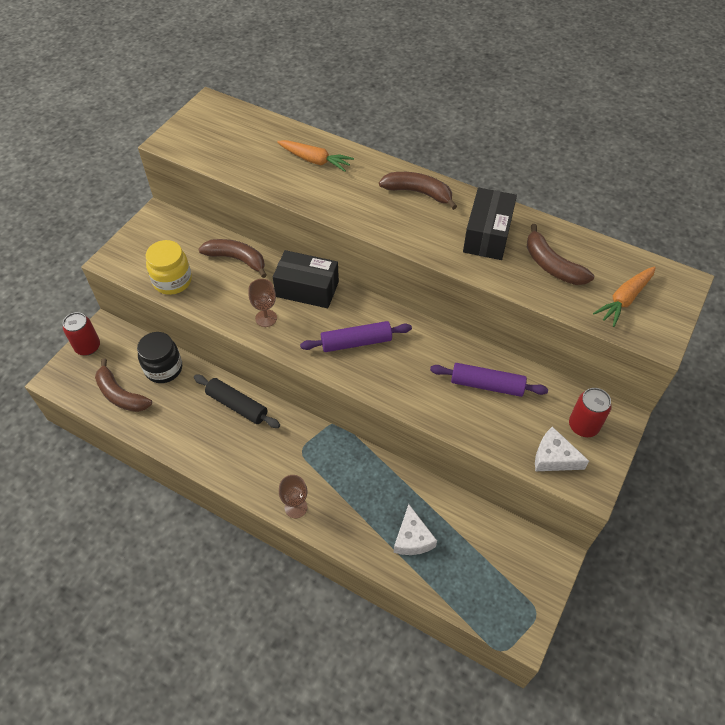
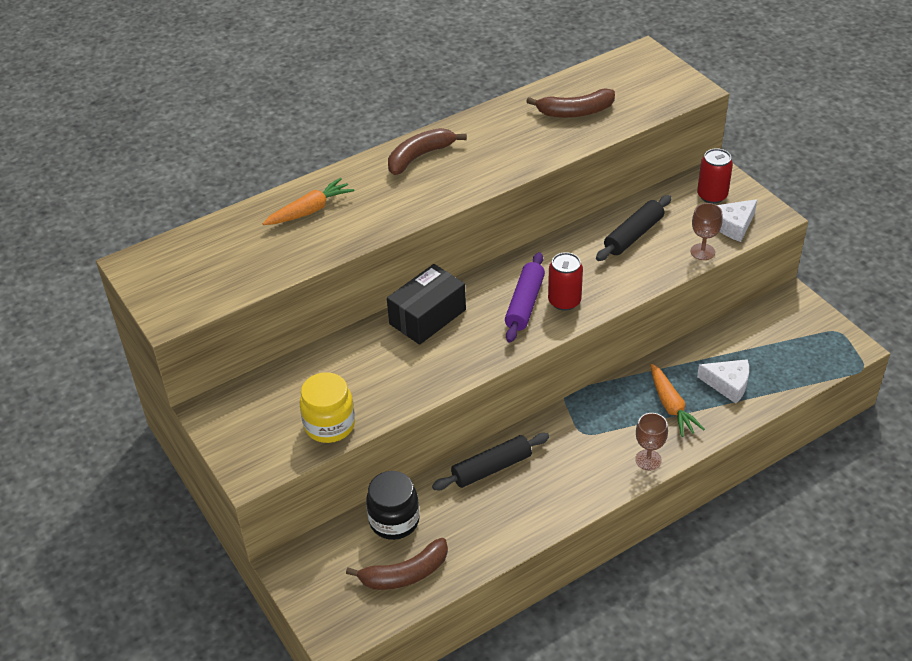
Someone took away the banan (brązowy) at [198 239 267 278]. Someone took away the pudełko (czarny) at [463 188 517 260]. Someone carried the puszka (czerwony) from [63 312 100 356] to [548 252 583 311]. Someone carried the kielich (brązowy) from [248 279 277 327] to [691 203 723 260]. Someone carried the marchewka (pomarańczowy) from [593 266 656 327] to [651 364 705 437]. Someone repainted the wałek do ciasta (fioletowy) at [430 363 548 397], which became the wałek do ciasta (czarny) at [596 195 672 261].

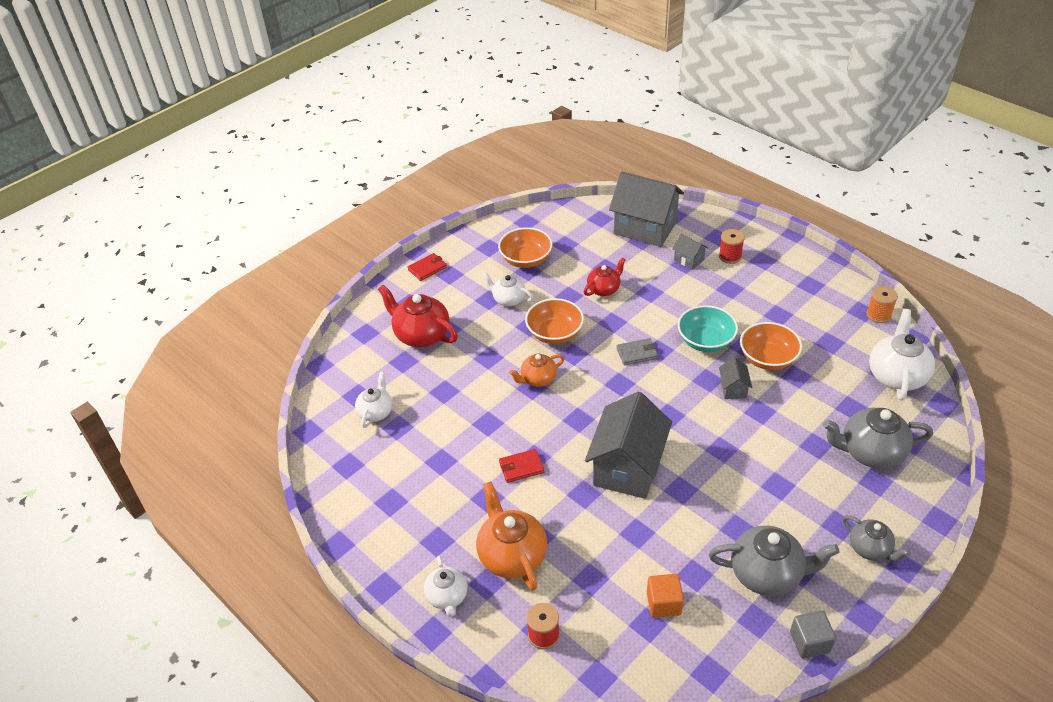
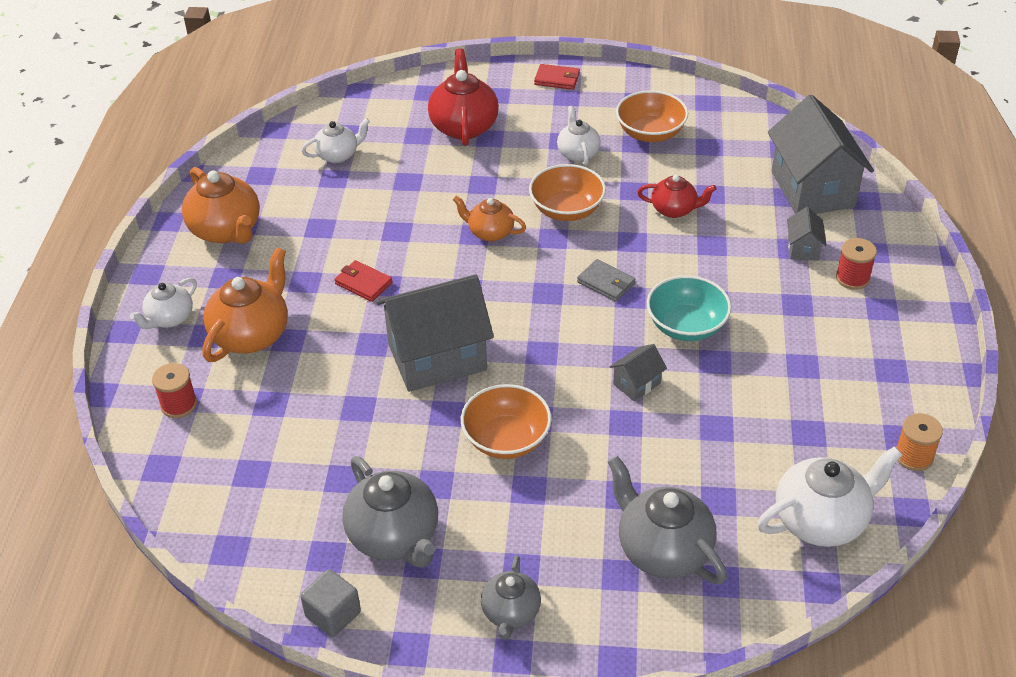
Someone took away the sześcian (pomarańczowy) at [647 574 684 618]. Someone put down the imbryk (pomarańczowy) at [182 167 260 244]. Someone carried the miska (pomarańczowy) from [740 322 802 370] to [461 384 551 459].

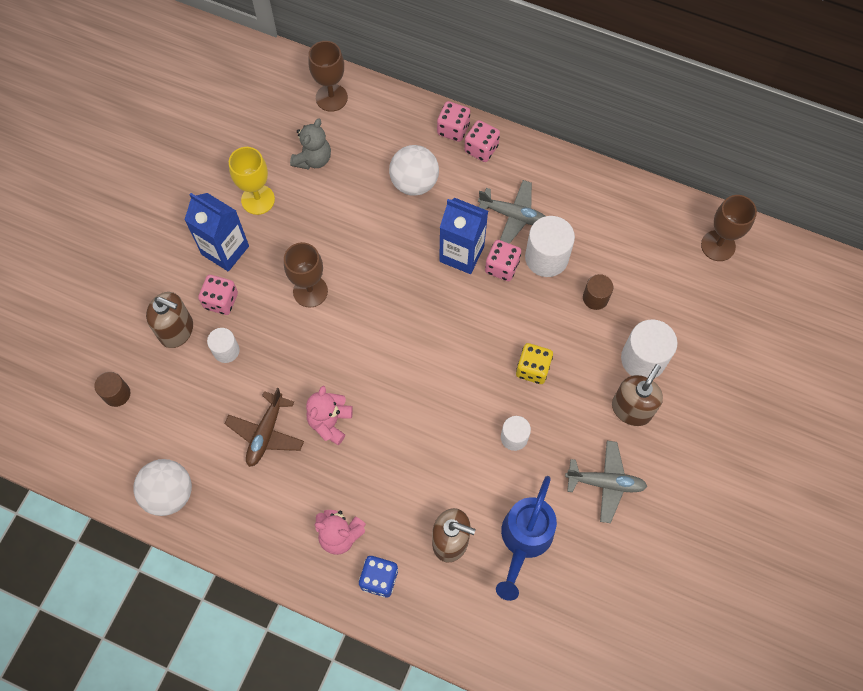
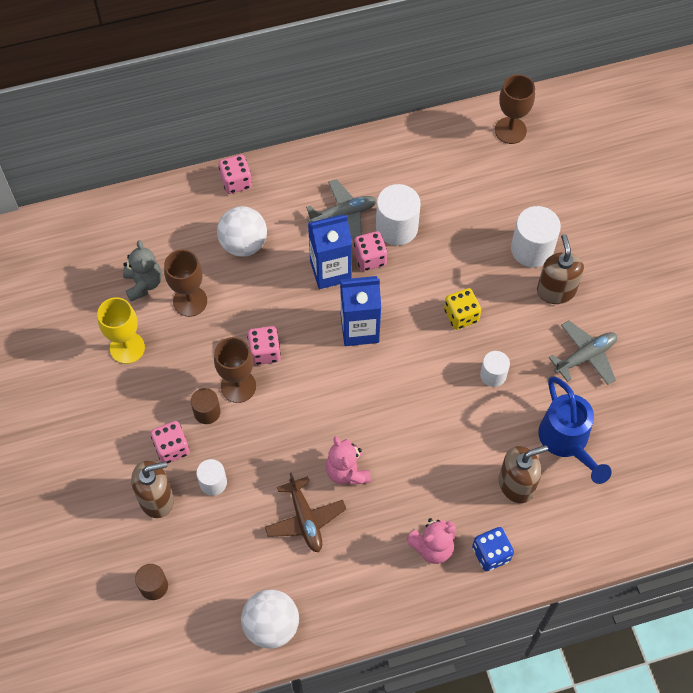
Someone carried the karton mleka (niebieski) from [184 193 249 271] to [340 276 381 346]. Someone carried the kielich (brązowy) from [308 41 348 112] to [164 249 207 317]. Someone carried the kostka do gry (różowy) from [464 120 500 162] to [247 326 281 365]. Someone carried the walec (brązowy) from [583 274 613 310] to [191 388 221 424].

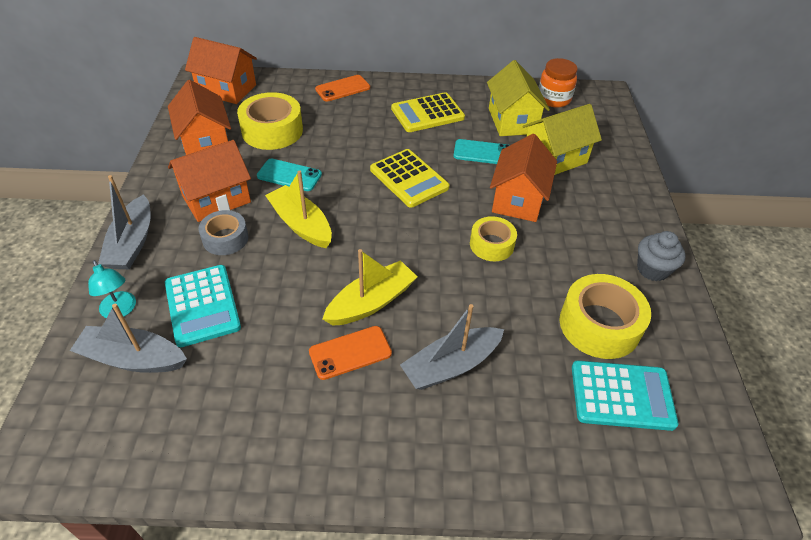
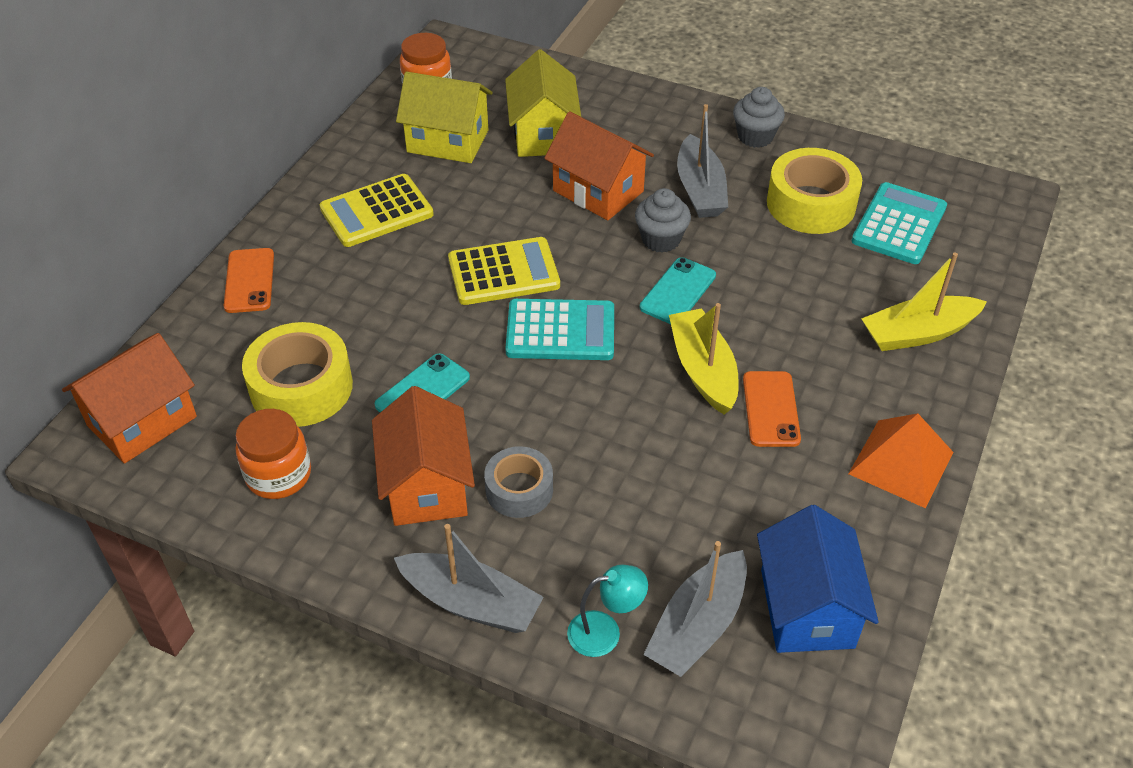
Someone put down the domek (niebieski) at [757 505 879 653]. Someone put down the piramida (pomarańczowy) at [848 413 954 508]. Someone carried the kalkulator (turkusowy) from [165 265 241 347] to [505 299 614 360]. Someone carried the łódka (żółty) from [265 170 332 248] to [861 253 987 351]. Someone carried the łódka (szary) from [400 304 504 390] to [677 104 728 218]. Someone carried the telefon (turkusowy) from [453 139 510 164] to [640 257 716 324]. Someone swapped the domek (pomarańczowy) at [168 80 231 155] for the słoik (pomarańczowy) at [235 409 311 499]. Someone swapped the taśma klejąca (żółty) at [470 216 517 261] for the muffinka (szary) at [635 188 691 253]. Someone rotated the kalkulator (żółty) at [391 92 465 132] by 60 degrees clockwise.

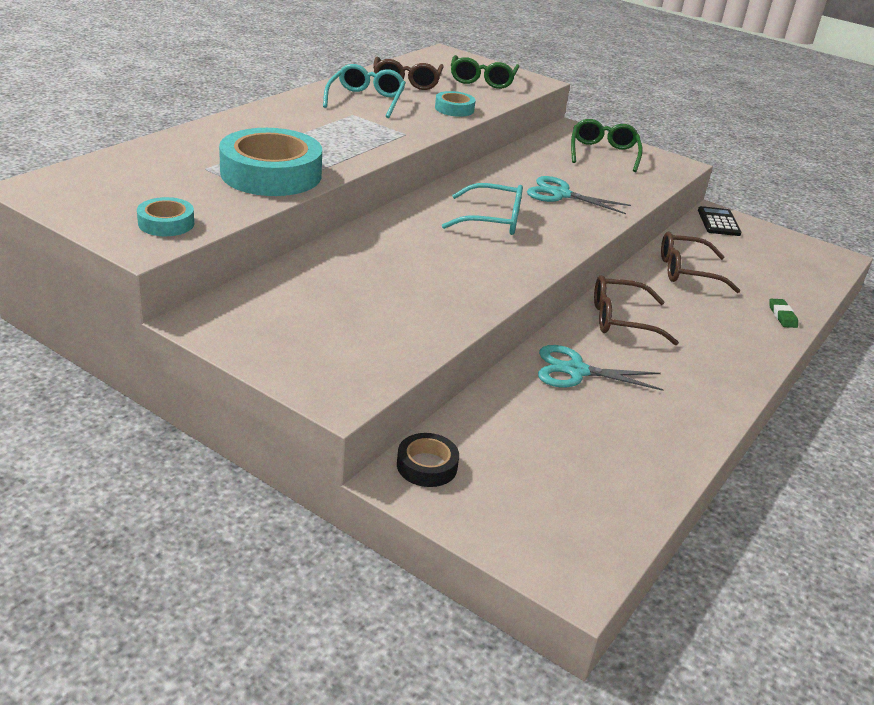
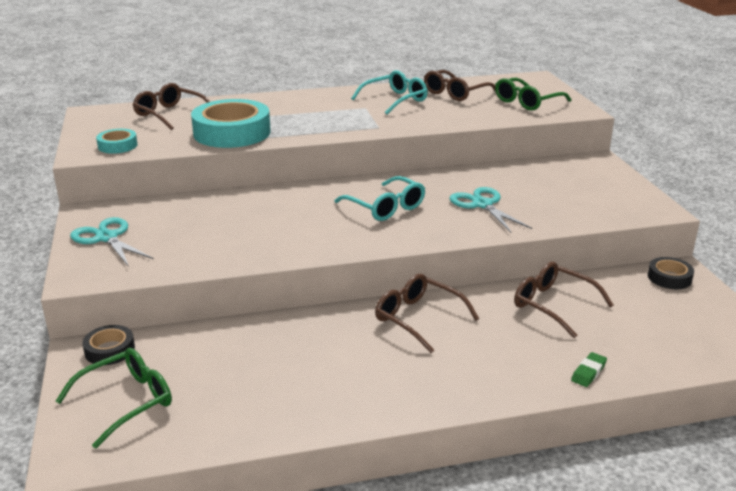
Someone took away the taśma klejąca (turkusowy) at [435 91 476 117]. Someone put down the okulary (brązowy) at [133 83 210 130]. Someone carried the nożyczki (turkusowy) from [538 345 664 391] to [70 217 154 267]. Someone carried the okulary (zielony) from [571 119 643 172] to [55 348 172 449]. Someone swapped the kalkulator (czarny) at [698 206 742 236] for the taśma klejąca (czarny) at [648 257 694 289].

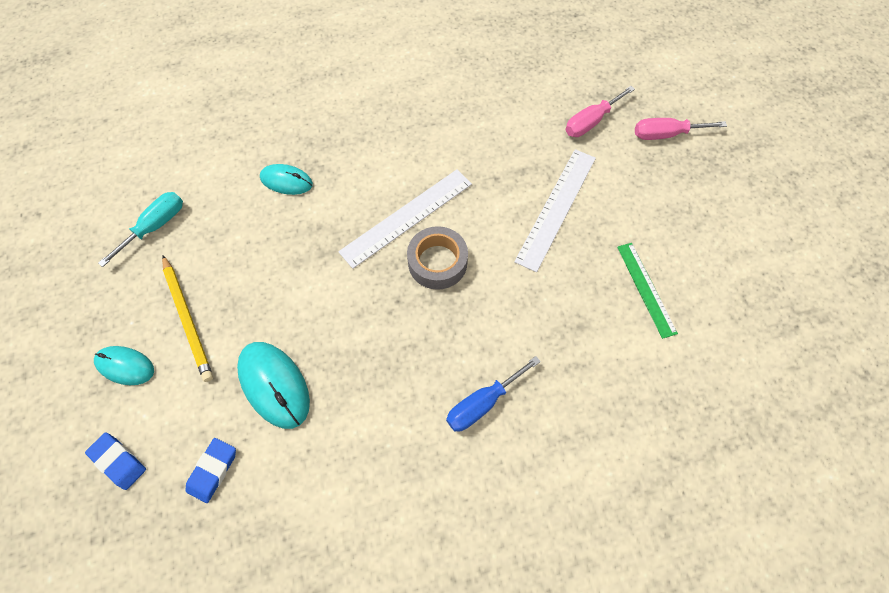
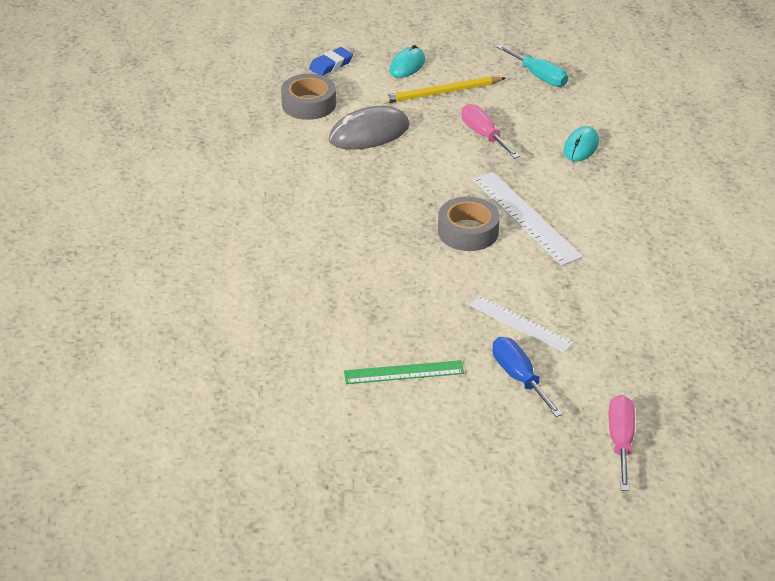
Someone carried the śrubokręt (niebieski) from [446 356 541 431] to [492 337 563 417]. Someone carried the śrubokręt (różowy) from [566 86 635 137] to [461 104 520 158]. Someone swapped the gumka do mazania (niebieski) at [186 438 236 503] for the taśma klejąca (szary) at [281 74 336 120]. Someone repainted the myszka (turkusowy) at [237 342 310 429], which became the myszka (szary) at [329 106 410 150]. Someone scaled the linijka (biały) at [514 149 596 272] by 0.66.

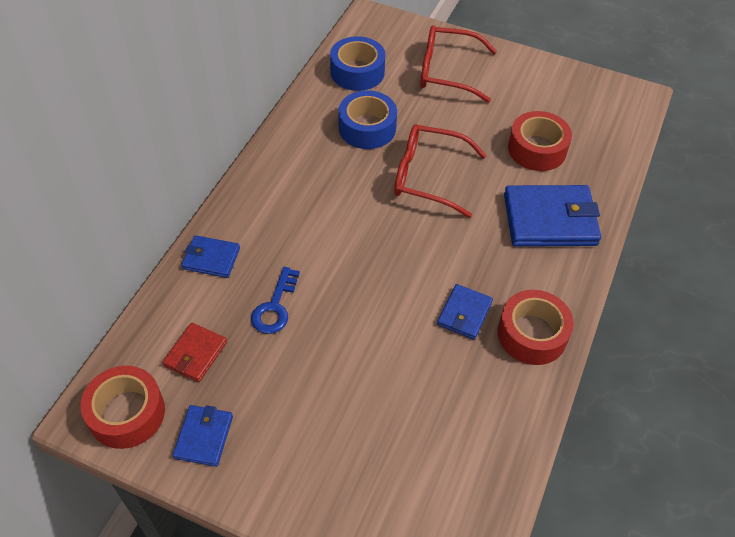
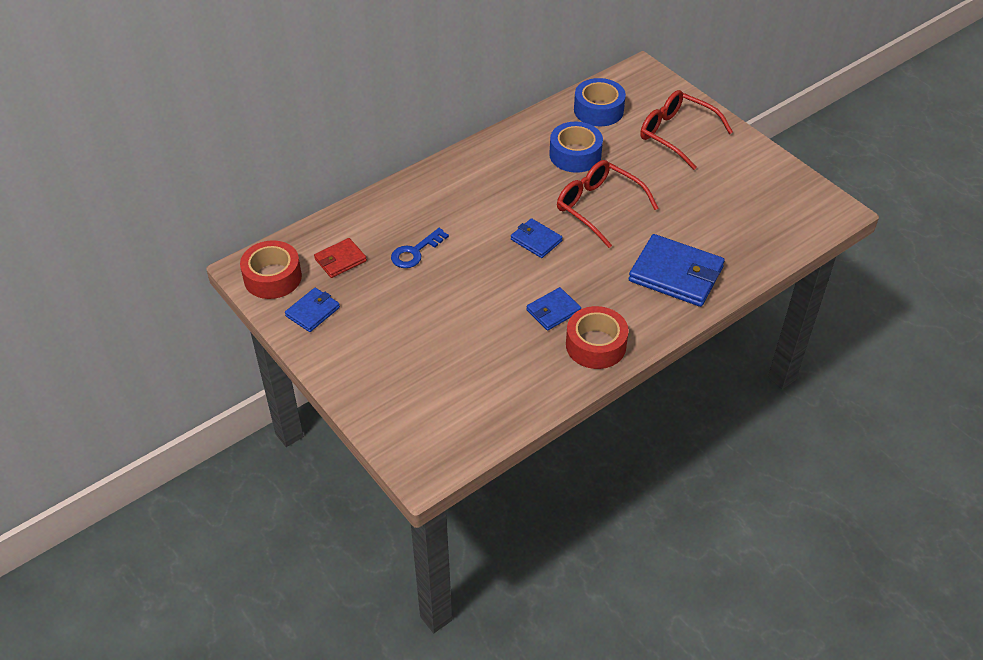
Someone took away the taśma klejąca (czerwony) at [508 111 572 171]. Someone carried the portfel (niebieski) from [181 235 240 278] to [511 218 563 258].

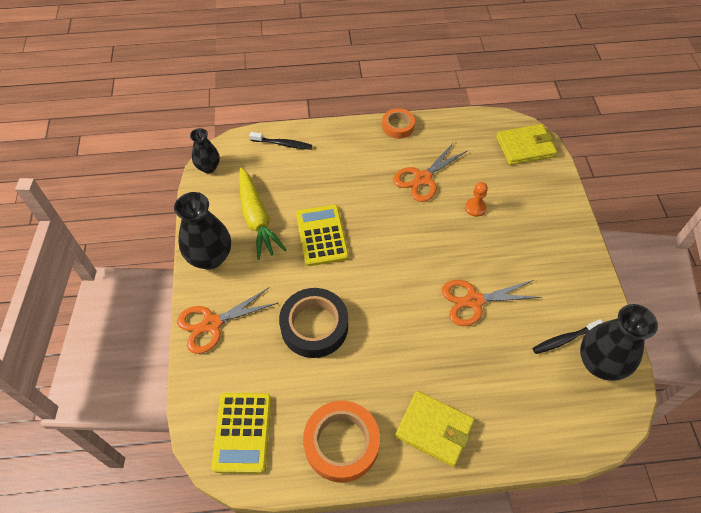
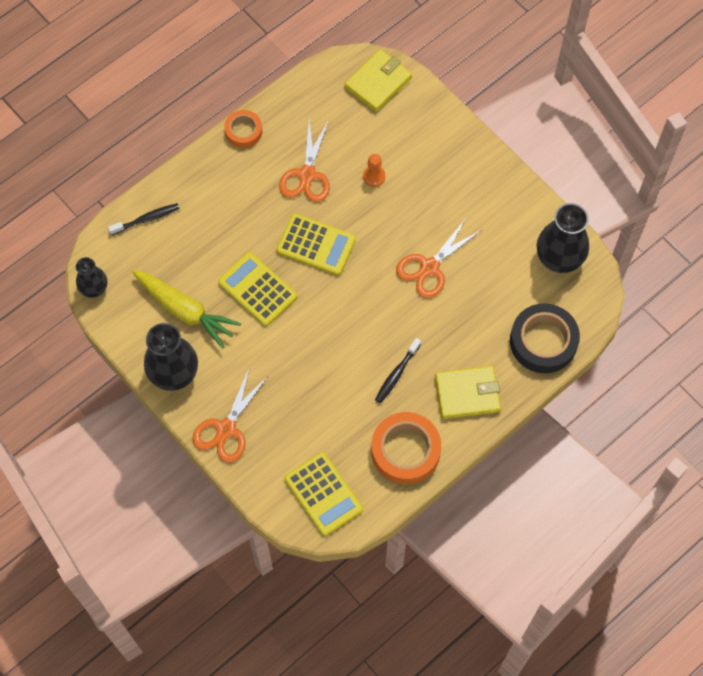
Someone put down the kalkulator (żółty) at [277 214 356 275]. Someone carried the taśma klejąca (czarny) from [279 288 348 358] to [510 303 580 373]. Someone carried the szczoteczka do zębów (czarny) from [533 319 603 354] to [375 338 421 403].

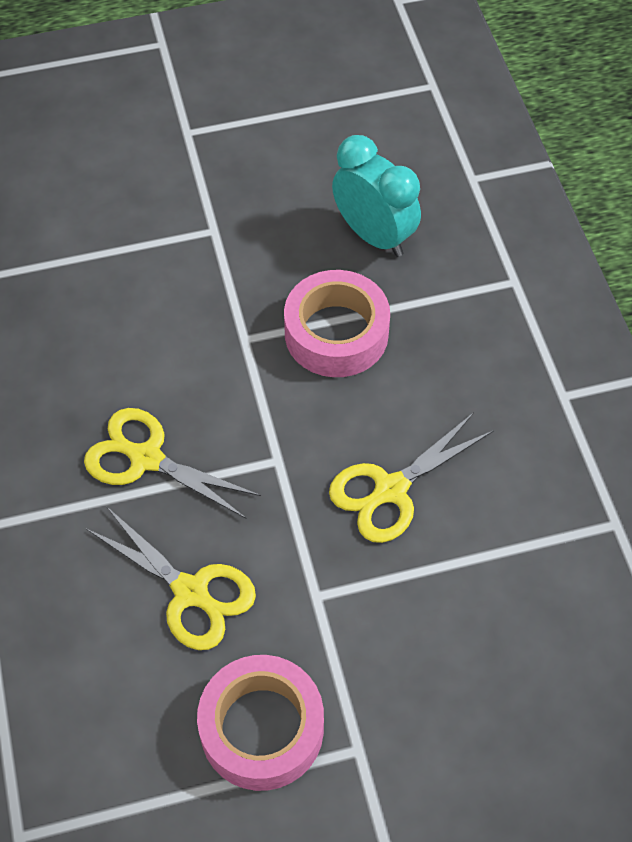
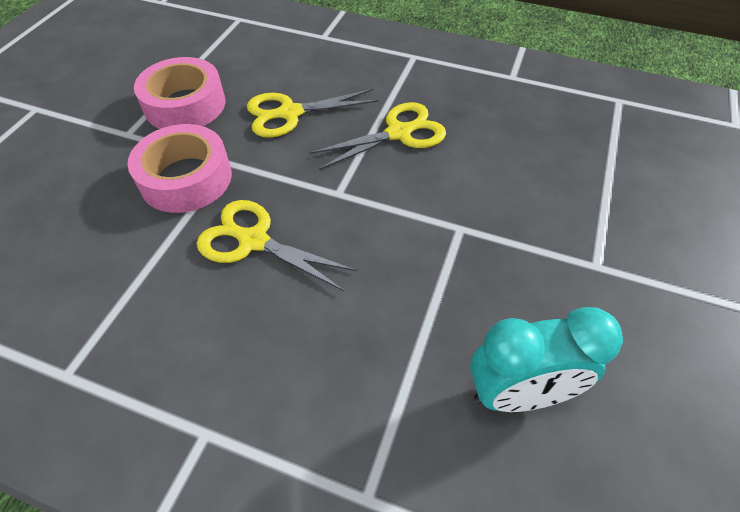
Someone carried the taśma klejąca (różowy) from [284 270 390 377] to [128 124 232 213]. Someone rotated the nożyczki (żółty) at [329 412 494 543] by 60 degrees counterclockwise.

